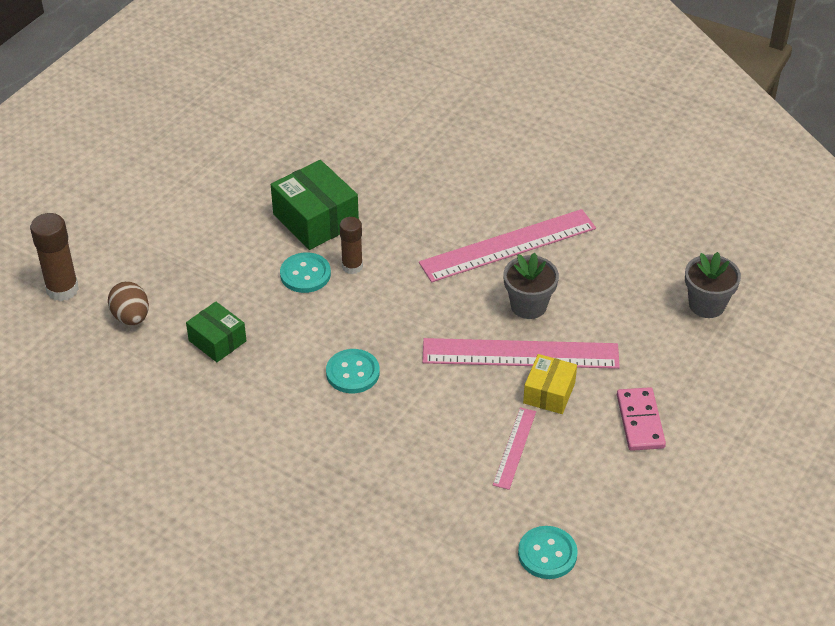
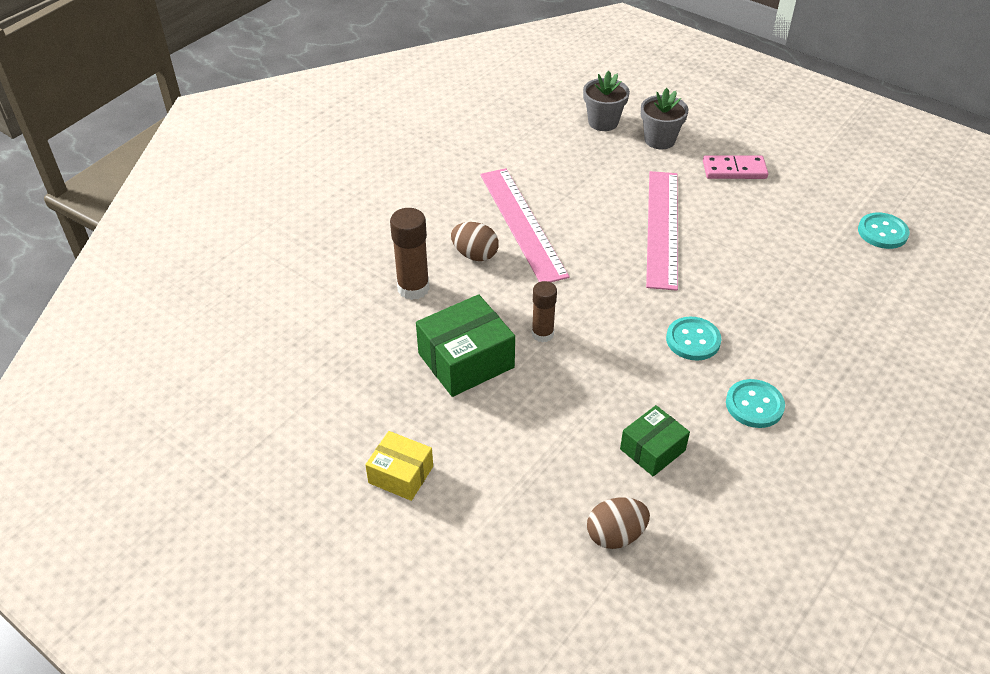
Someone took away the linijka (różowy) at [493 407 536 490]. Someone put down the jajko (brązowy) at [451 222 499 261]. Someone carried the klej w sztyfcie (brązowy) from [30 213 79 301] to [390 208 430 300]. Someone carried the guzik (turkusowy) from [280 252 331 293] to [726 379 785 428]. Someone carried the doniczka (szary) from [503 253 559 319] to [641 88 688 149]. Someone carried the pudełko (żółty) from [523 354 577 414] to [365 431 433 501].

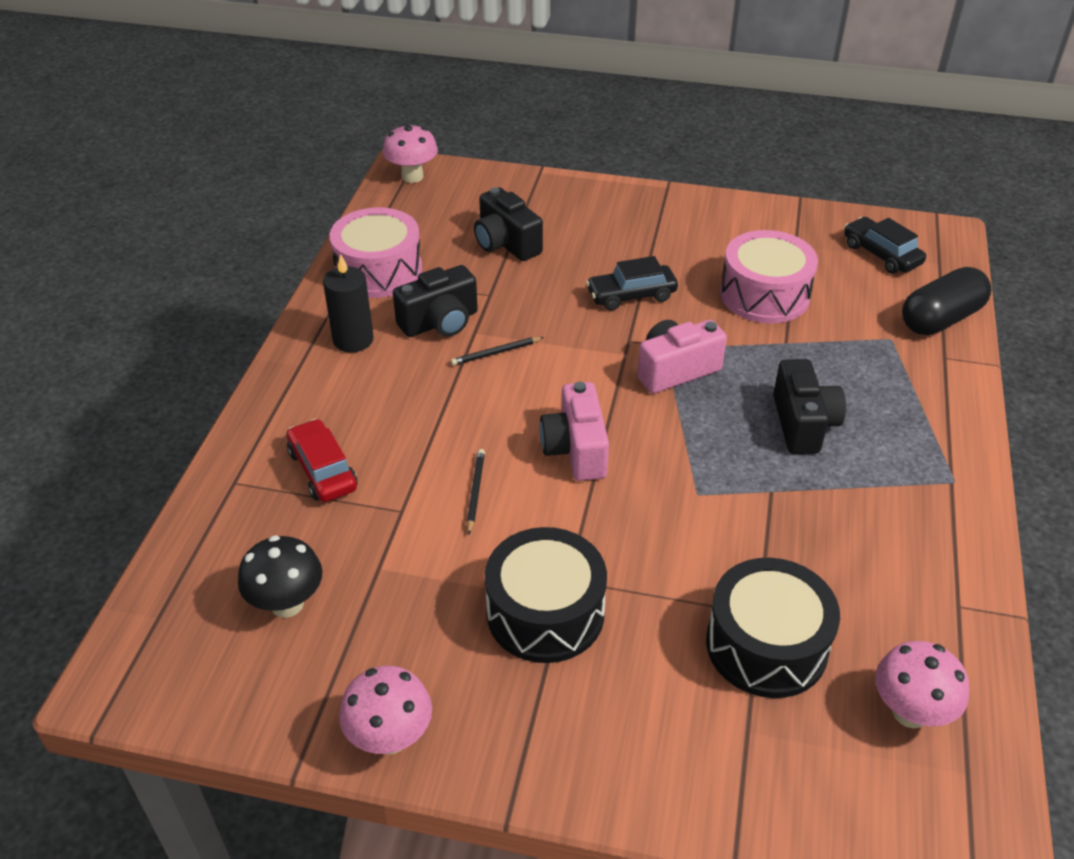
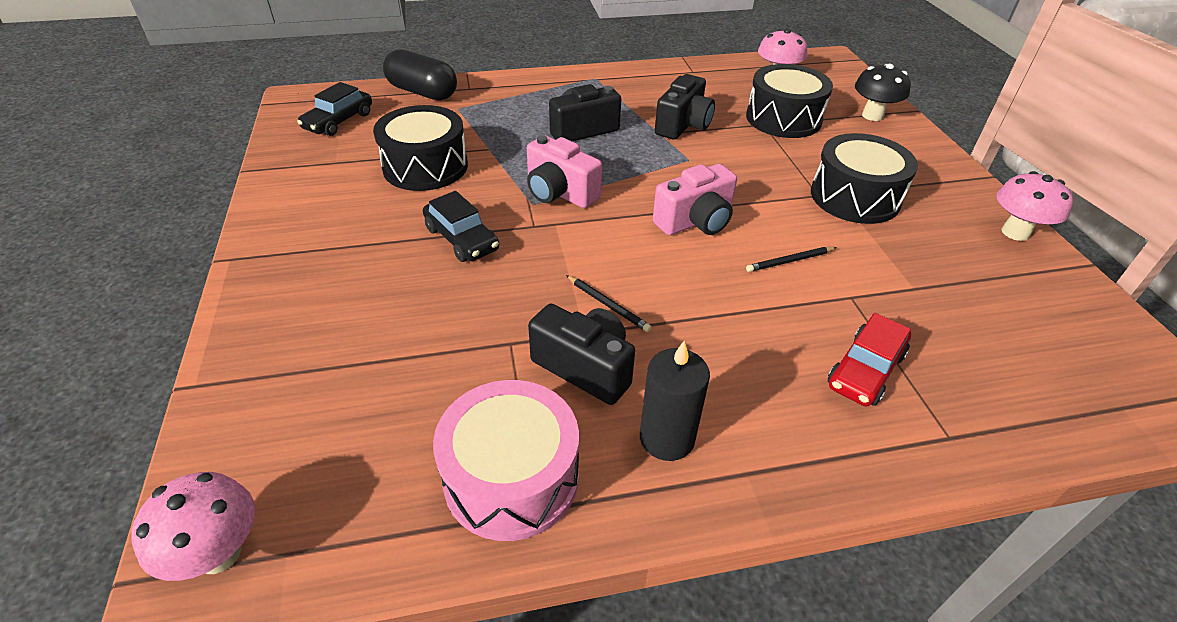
Someone carried the grzyb (czarny) from [238 535 322 618] to [855 64 911 121]. Someone carried the aparat fotograficzny (czarny) from [474 187 543 261] to [655 74 715 140]. Someone repainted the bęben (różowy) at [720 230 818 323], which became the bęben (czarny) at [373 105 468 191].

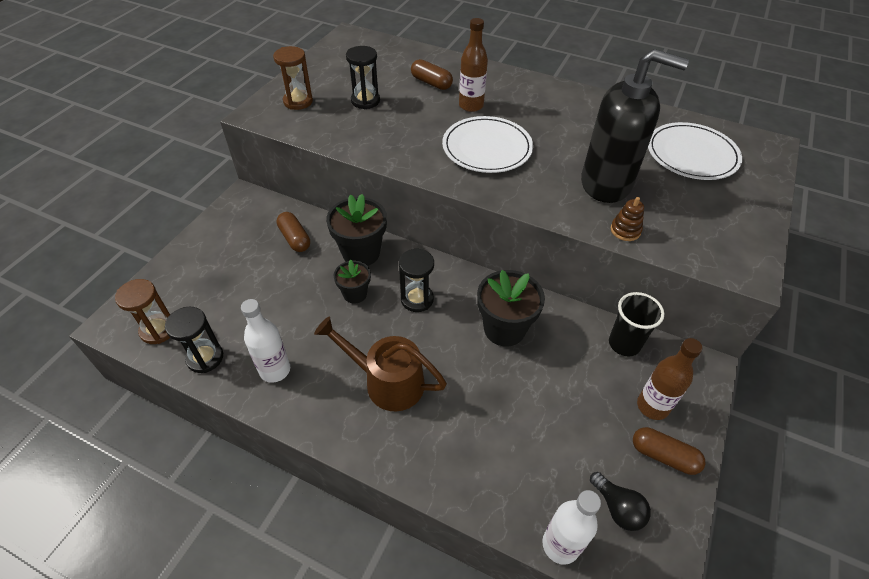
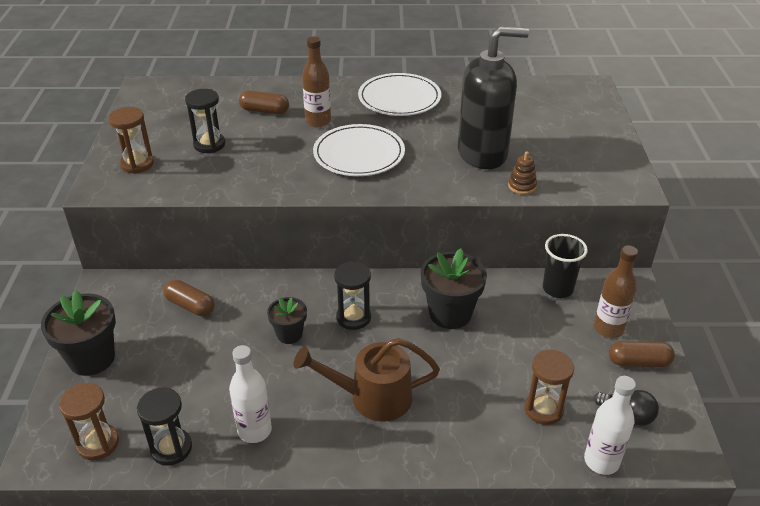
Someone put down the klepsydra (brązowy) at [524 350 574 425]. Someone carried the doniczka (czarny) from [326 194 387 266] to [41 290 116 376]. Someone carried the talerz (biały) from [648 122 742 180] to [358 73 441 116].

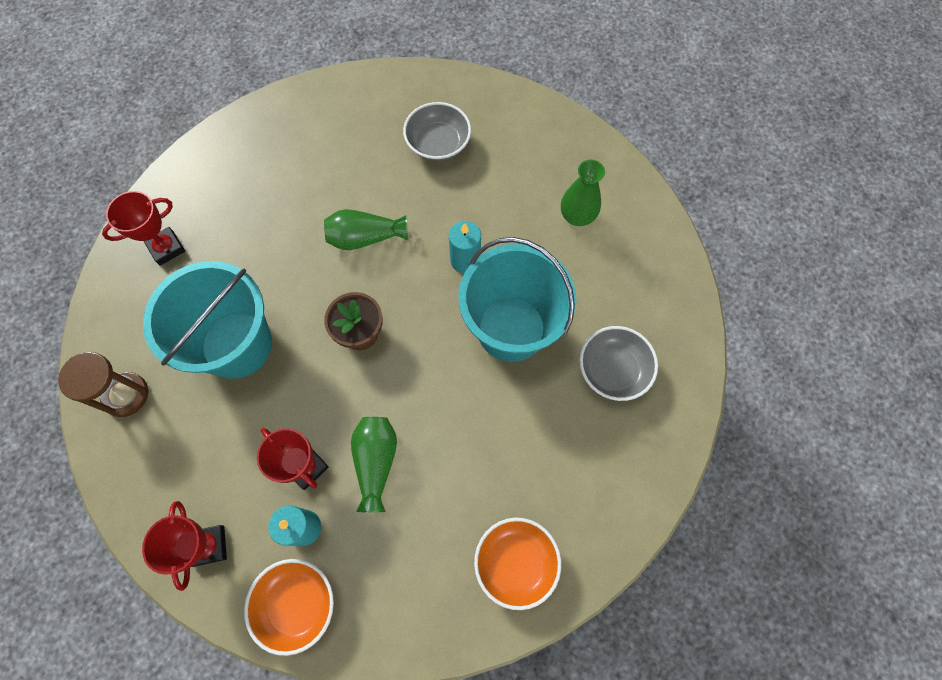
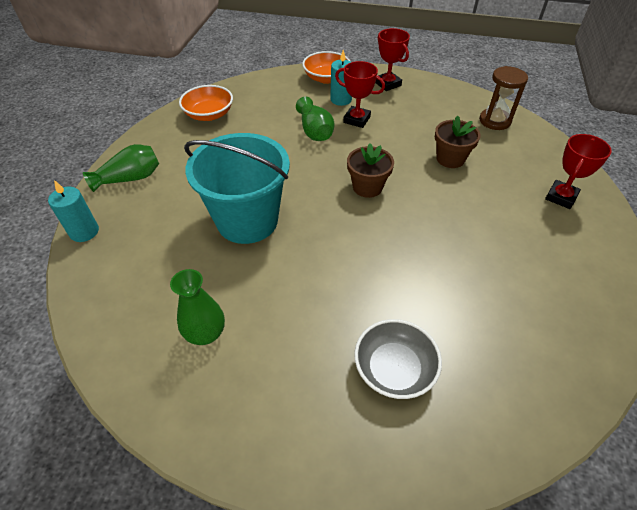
Someone took away the miska (szary) at [580 326 658 401]. Someone carried the wazon (zielony) from [324 209 408 250] to [83 144 159 192]. Someone carried the świeca (turkusowy) from [449 221 481 273] to [48 180 99 242]. Someone swapped the wiadro (turkusowy) at [143 261 272 379] for the doniczka (brązowy) at [435 115 481 168].

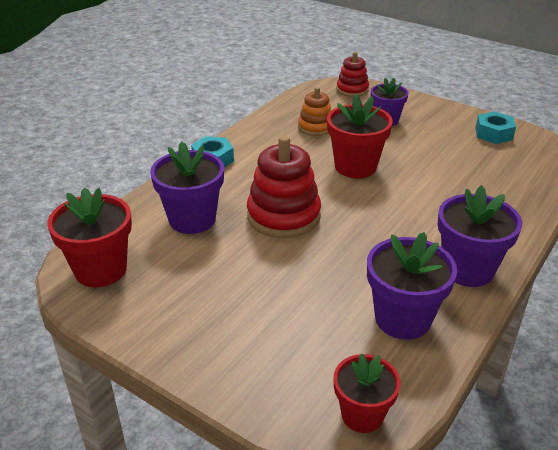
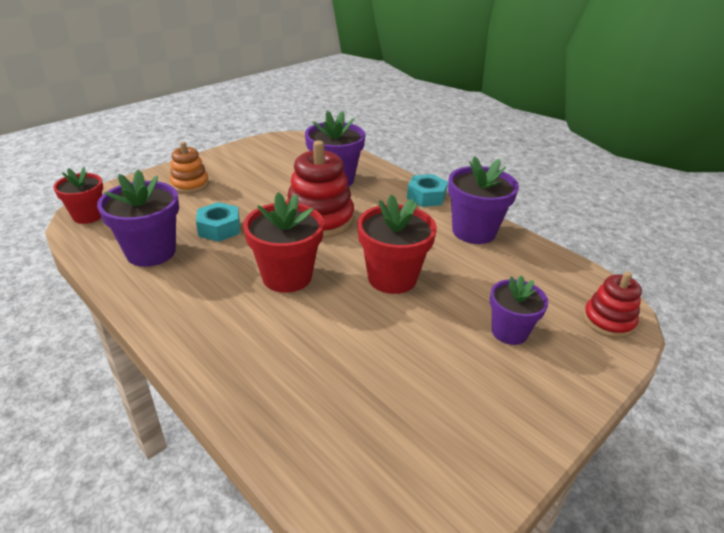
Someone carried the doniczka (czerwony) from [47 187 132 287] to [243 192 324 293]. Someone carried the zabawka nakładanka (pomarańczowy) from [298 87 331 136] to [170 142 209 193]. Someone carried the doniczka (fioletowy) from [438 185 522 287] to [448 156 519 244]. Someone carried the nakrętka (turkusowy) from [475 111 516 144] to [196 202 240 242].

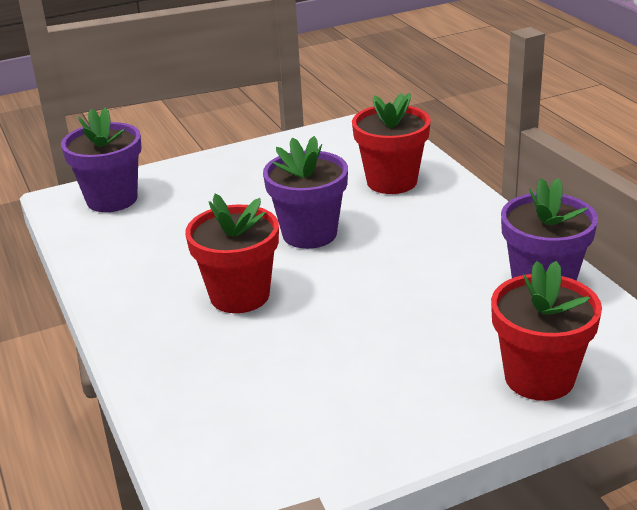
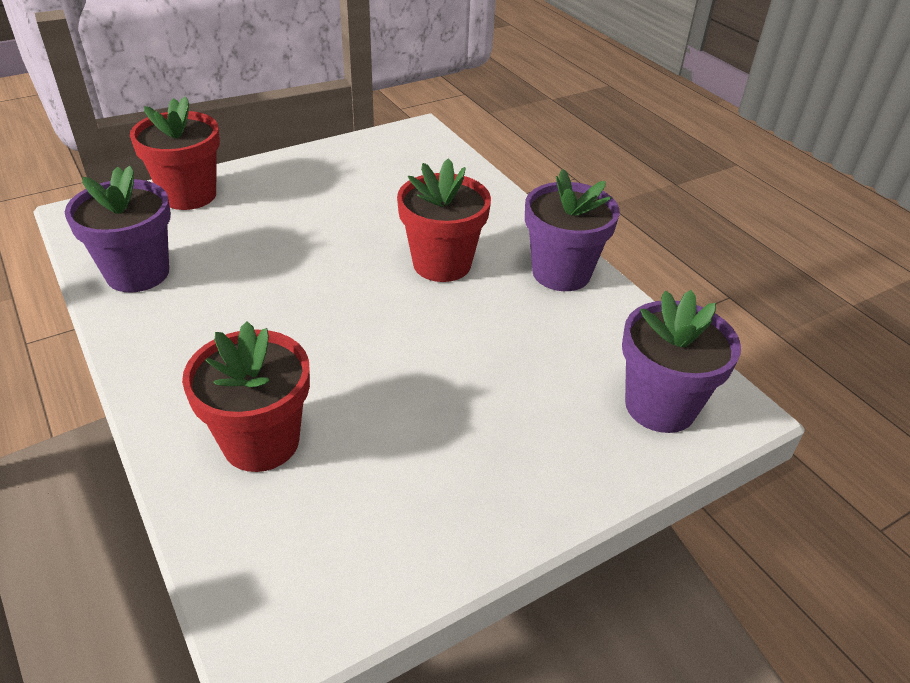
Someone carried the doniczka (fioletowy) from [263 136 348 249] to [525 169 620 291].

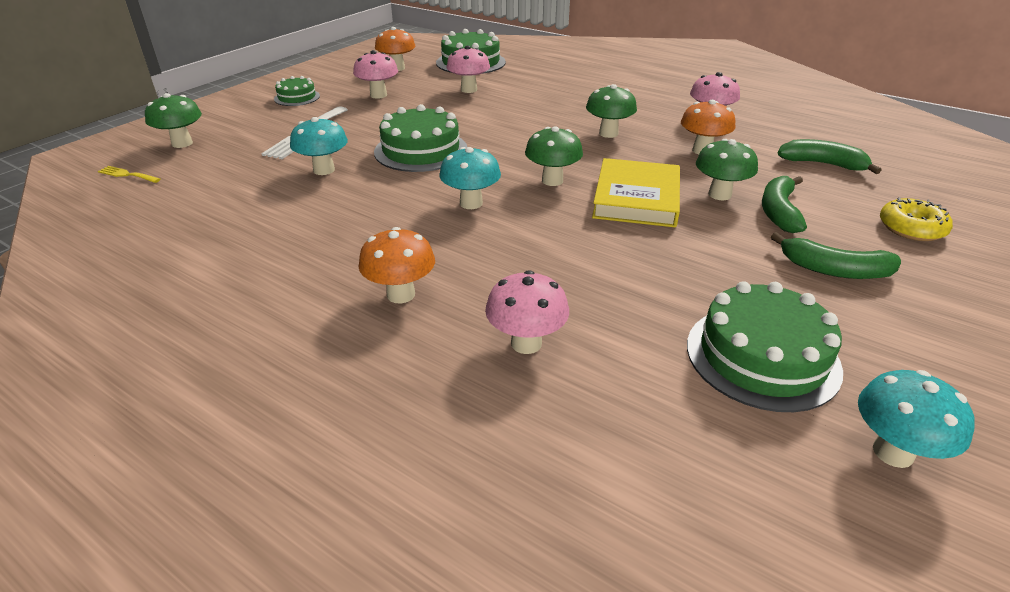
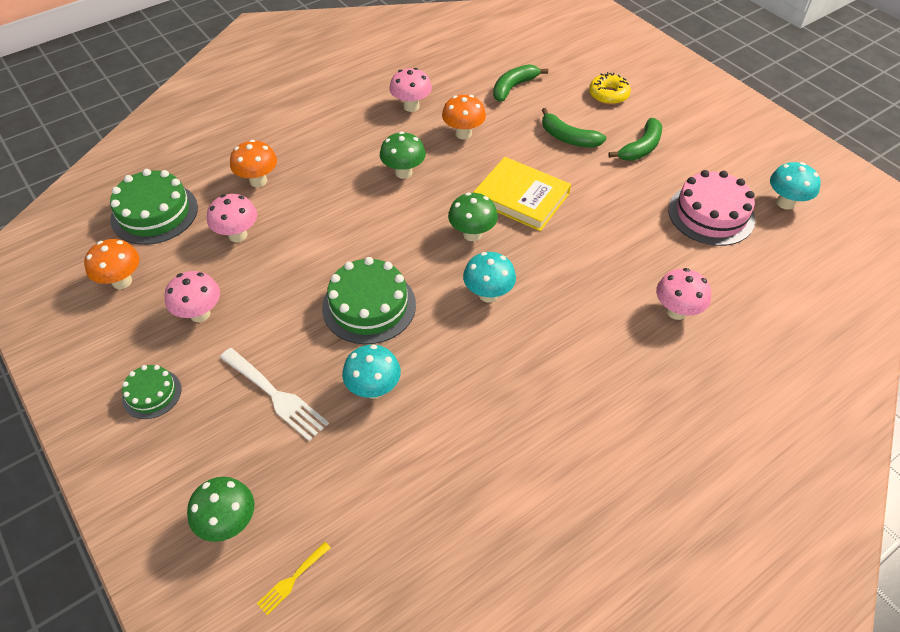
Someone took away the grzyb (zielony) at [696 139 758 200]. Someone carried the grzyb (pomarańczowy) from [359 227 435 303] to [230 140 277 187]. Someone repainted the tort (zielony) at [687 281 843 412], which became the tort (różowy) at [668 170 755 246].

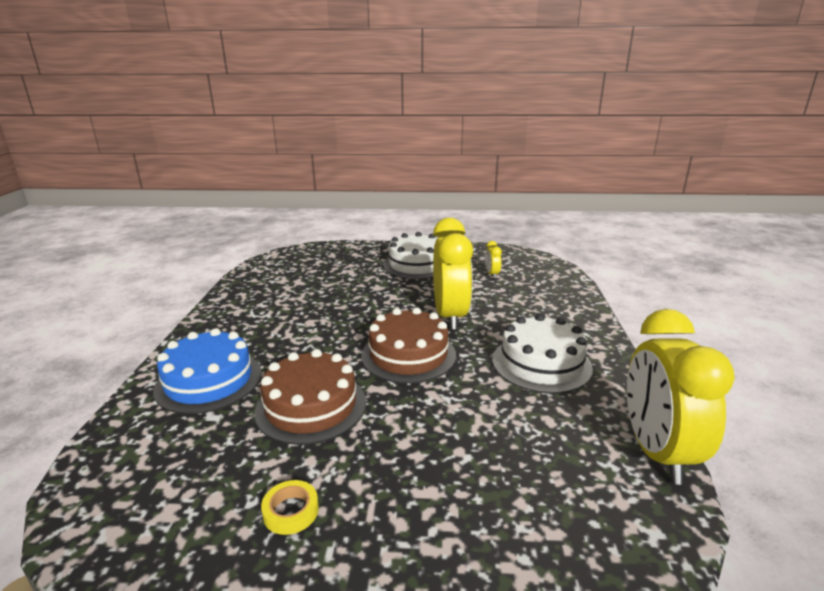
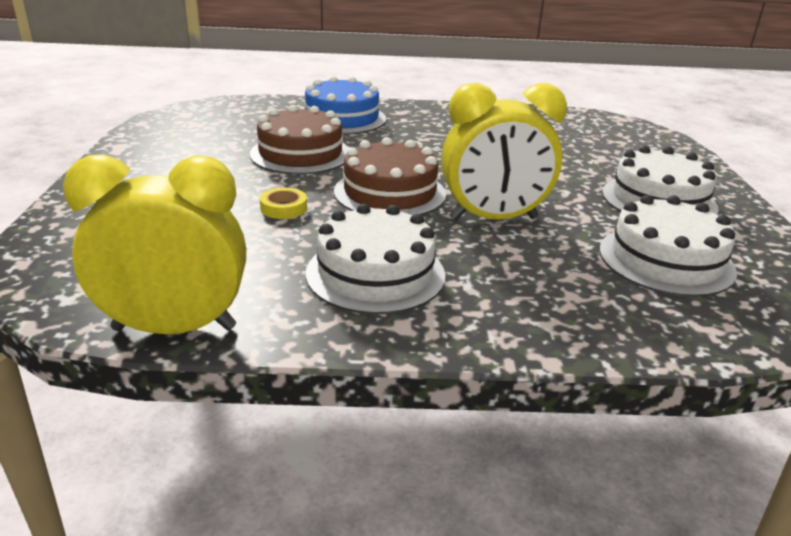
Someone carried the taśma klejąca (żółty) from [261 480 319 535] to [260 188 307 219]. Someone swapped the budzik (żółty) at [485 241 502 279] for the tort (biały) at [599 195 737 297].

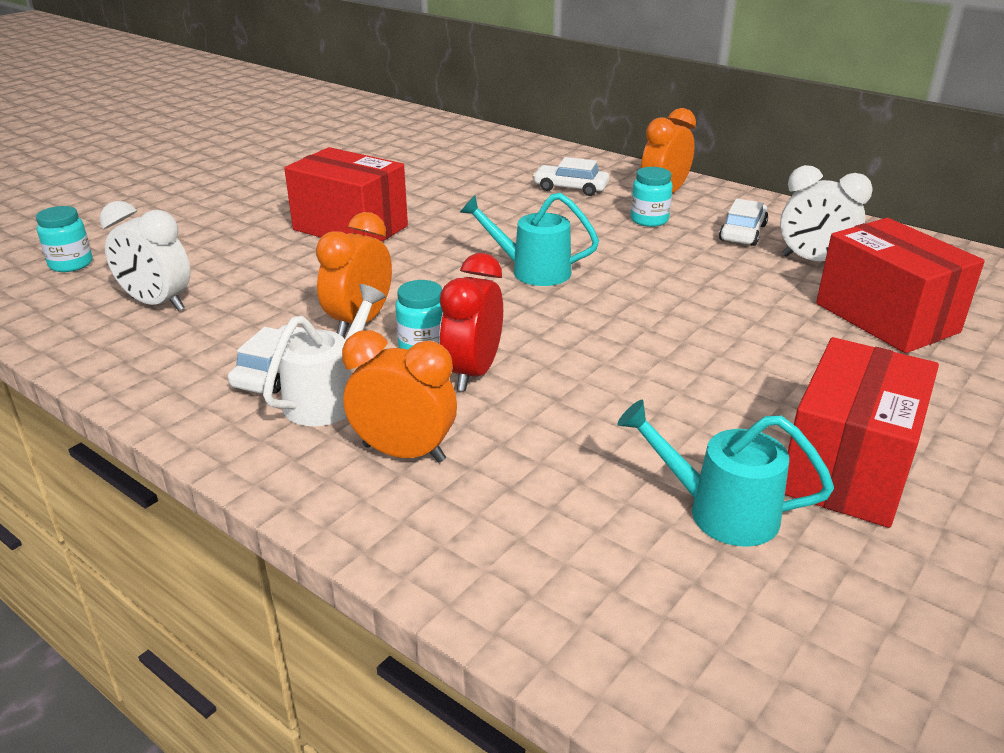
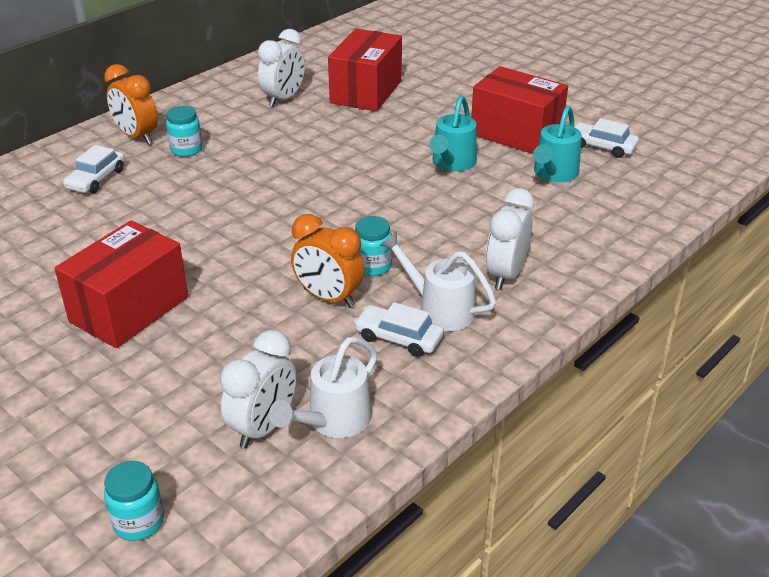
Someone took away the budzik (czerwony) at [439 253 503 391]. Someone put down the konewka (biały) at [269 337 377 438]. Someone carried the konewka (turkusowy) from [459 193 599 286] to [429 95 477 171]. Someone carried the samochód (biały) from [719 199 768 246] to [574 118 639 158]. Someone repainted the budzik (pomarańczowy) at [342 330 457 463], which became the budzik (biały) at [486 188 534 290]. Someone rotated the pudełko (czerwony) at [816 218 985 353] by 45 degrees counterclockwise.

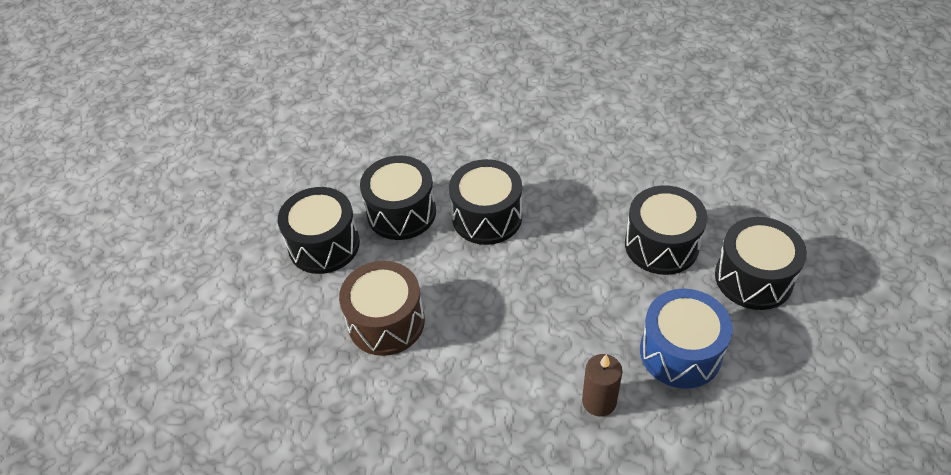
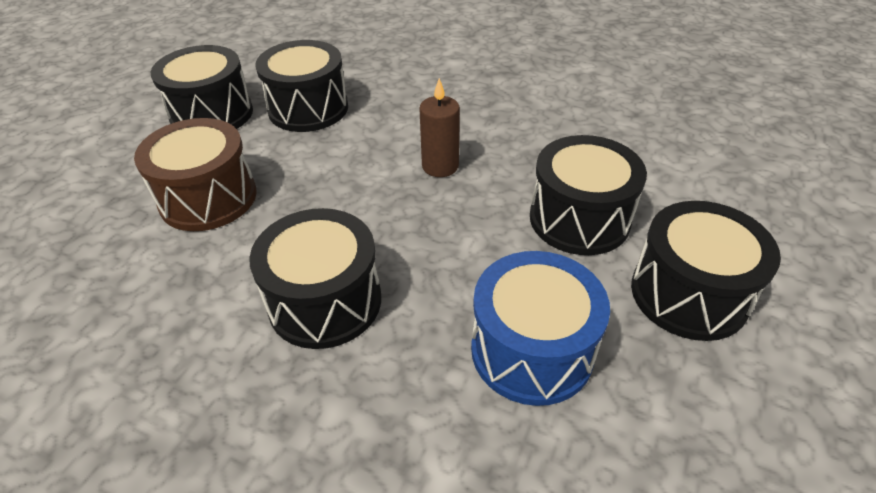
Someone carried the bęben (czarny) from [449 159 522 245] to [249 208 381 349]. Someone carried the świeca (brązowy) from [582 354 623 417] to [419 78 460 177].

